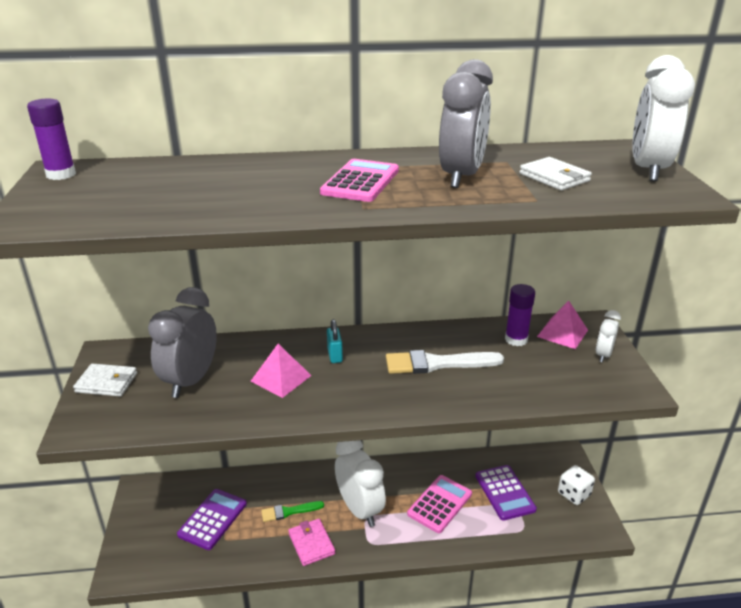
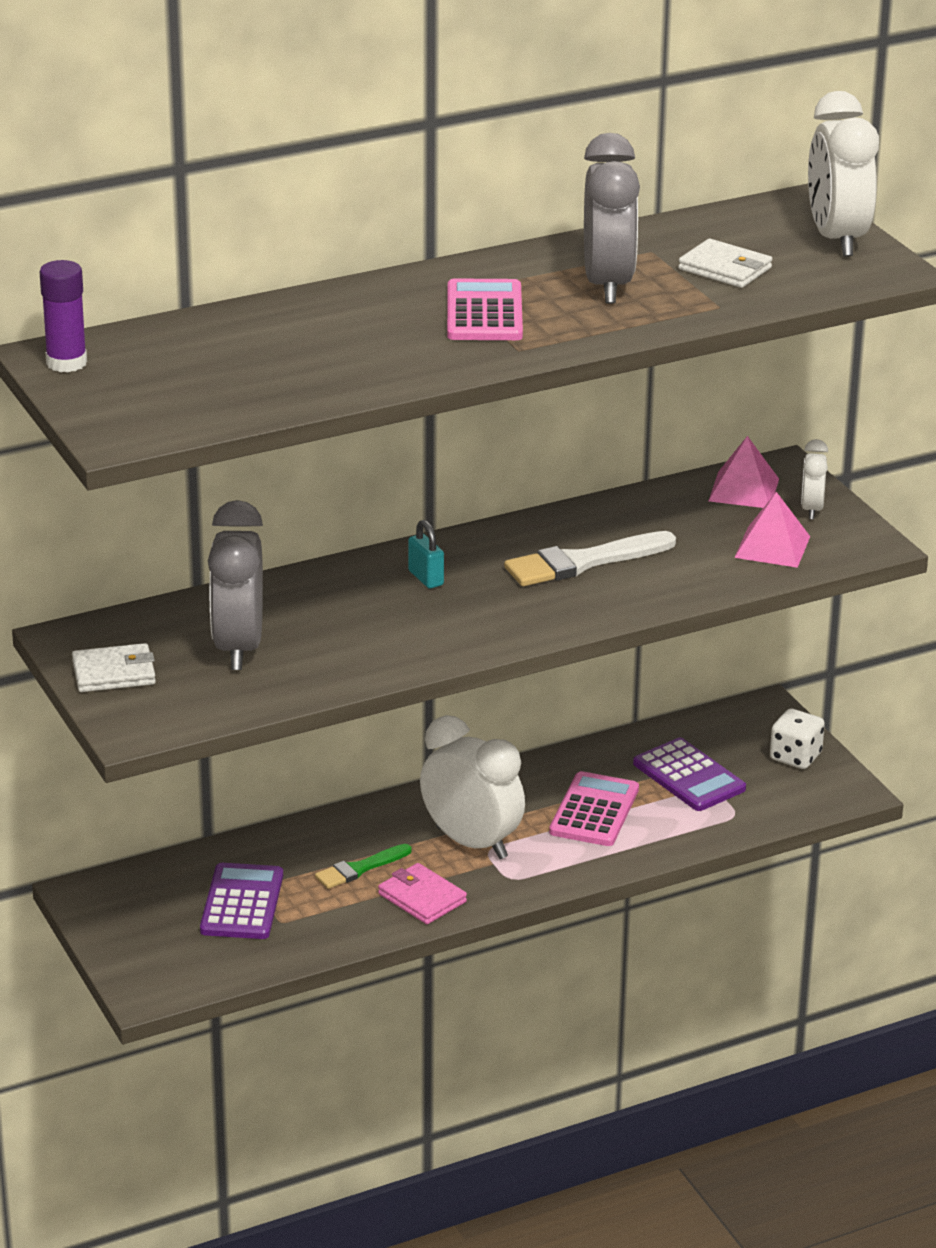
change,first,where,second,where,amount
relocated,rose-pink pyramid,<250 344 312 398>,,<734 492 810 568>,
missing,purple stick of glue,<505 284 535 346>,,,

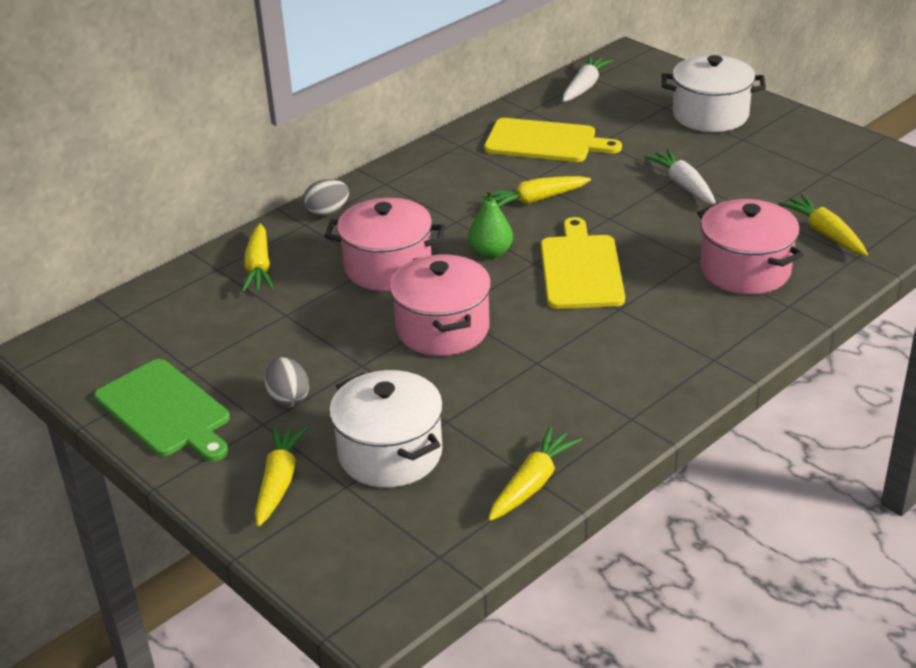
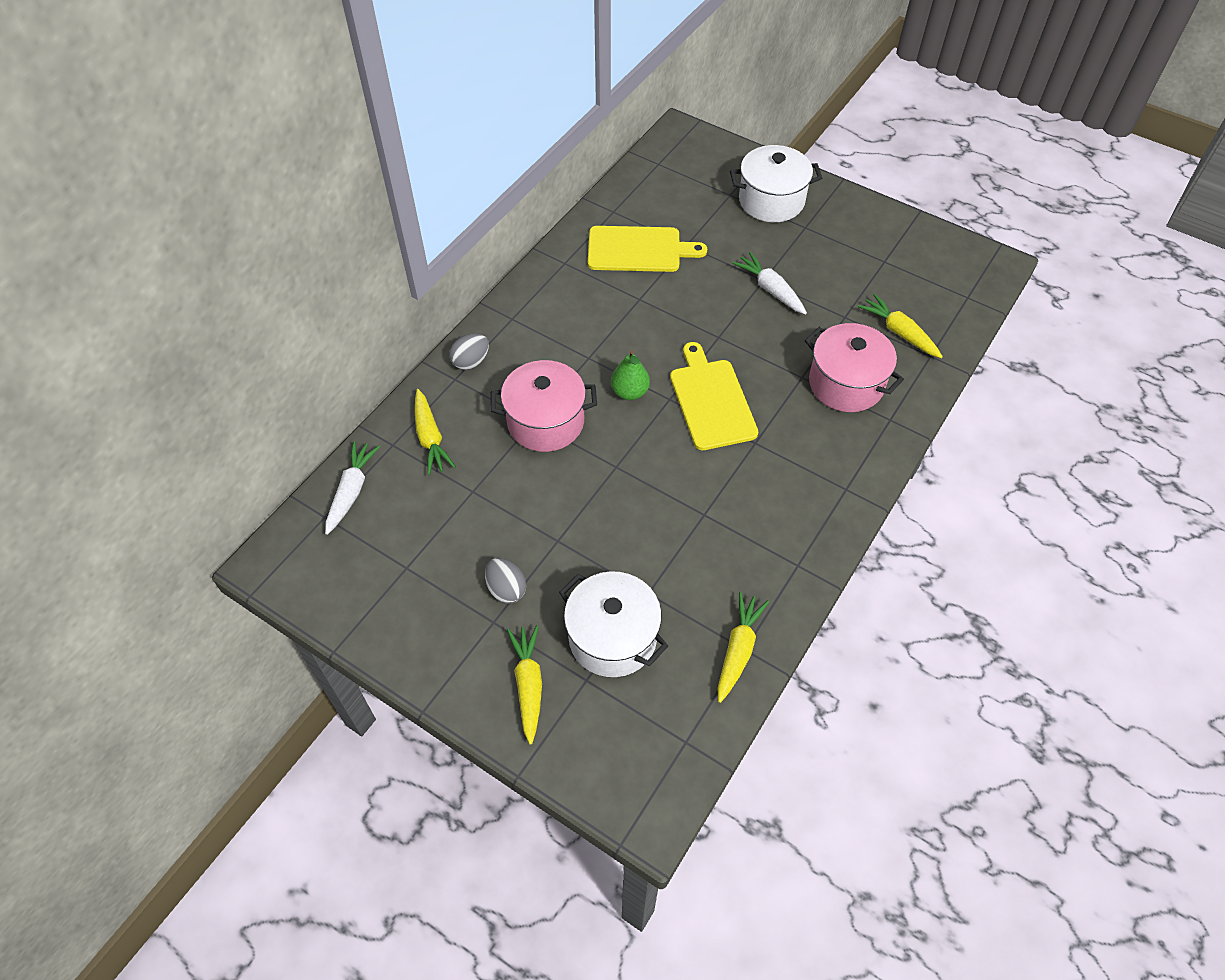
change,first,where,second,where,amount
missing,leaf-green chopping board,<94 359 230 462>,,,
missing,rose-pink pot,<390 254 491 356>,,,
missing,yellow root vegetable,<481 176 591 207>,,,
relocated,white root vegetable,<563 56 613 102>,,<325 441 380 535>,

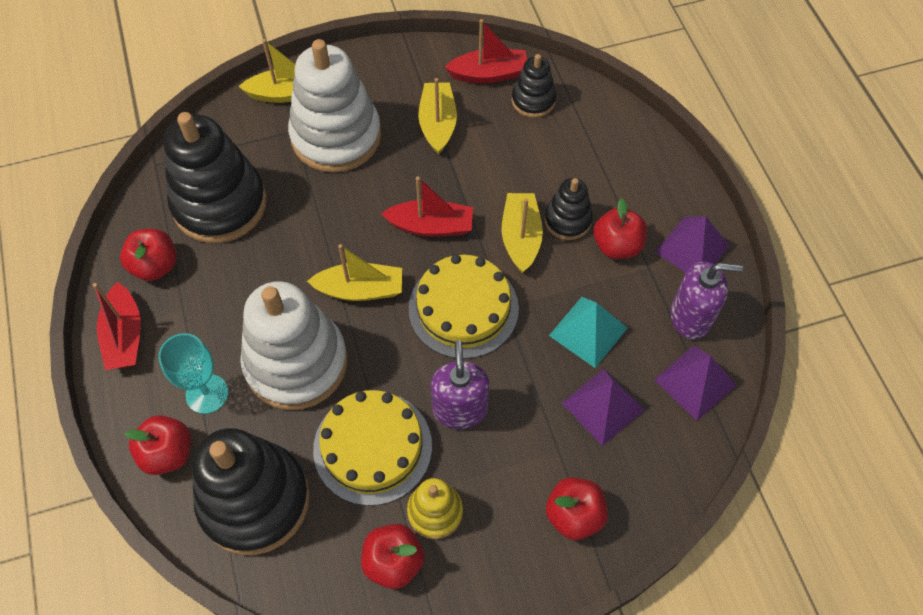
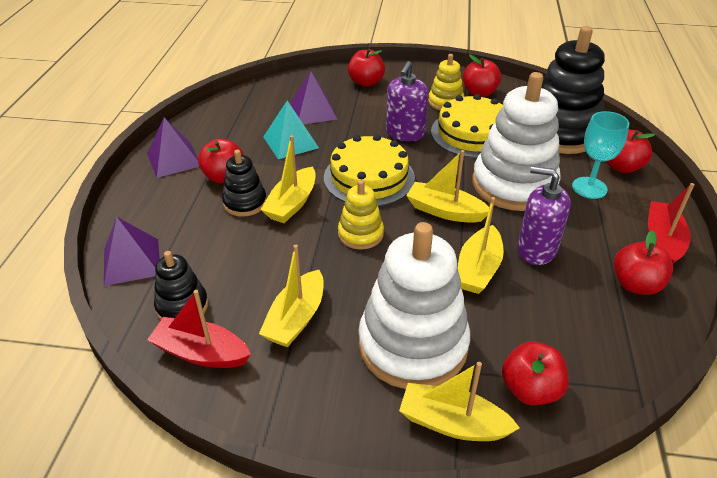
change,first,where,second,where,amount
missing,ebony stacking rings,<164 112 267 243>,,,
exchanged,red toy boat,<381 177 473 237>,yellow stacking rings,<338 180 384 250>,
relocated,purple pyramid,<654 345 737 421>,,<104 217 160 286>,
relocated,purple soap pump,<670 261 743 339>,,<517 166 571 265>,
appeared,,,yellow toy boat,<458 197 504 294>,
appeared,,,red toy apple,<502 342 569 405>,

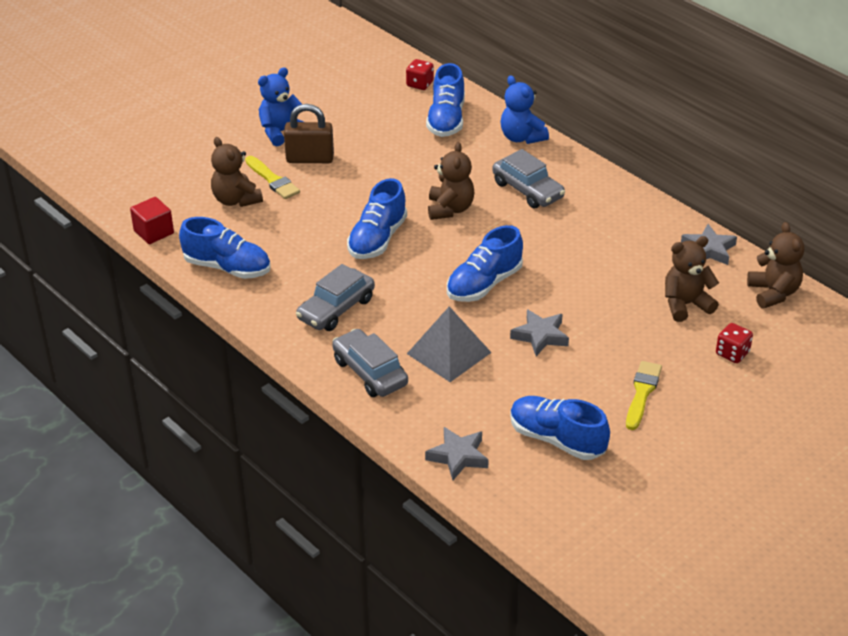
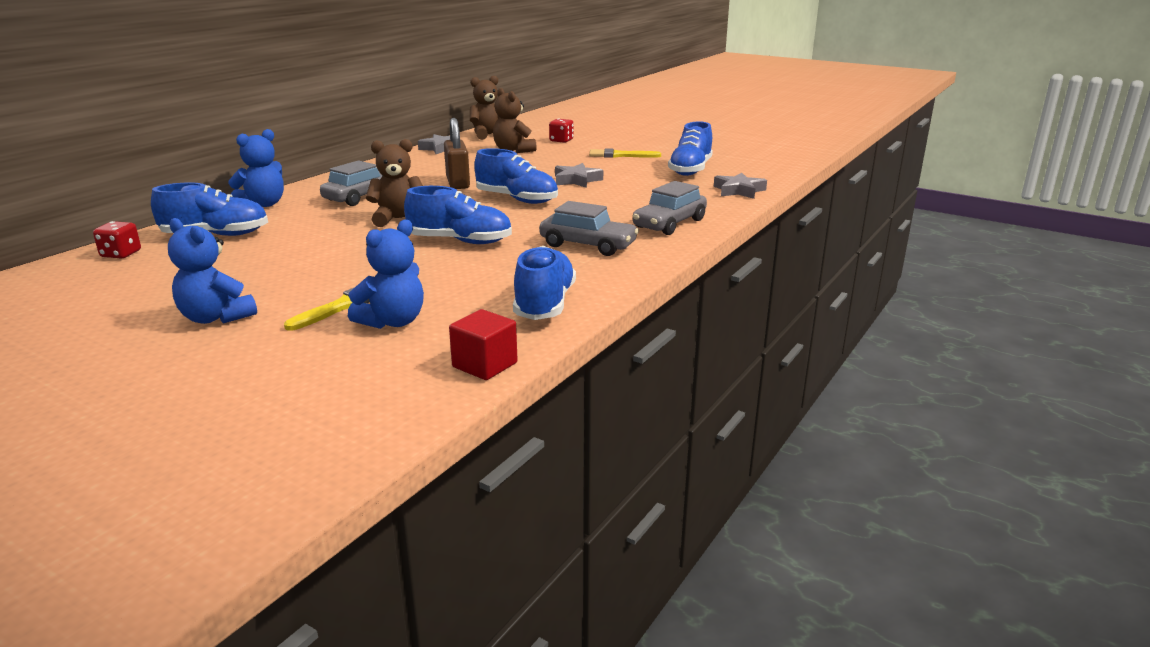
change,first,where,second,where,amount
colour,russet stuffed bear,<211 137 263 207>,cobalt stuffed bear,<348 220 424 329>,
relocated,russet padlock,<284 104 334 163>,,<444 118 470 189>,
missing,gray pyramid,<407 306 492 382>,,,

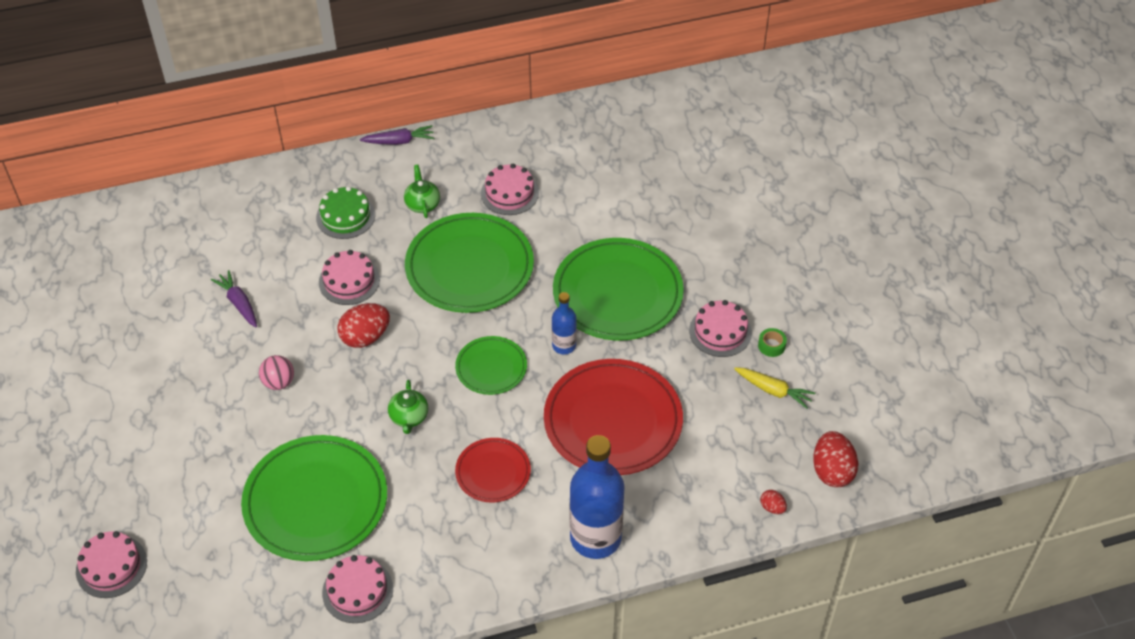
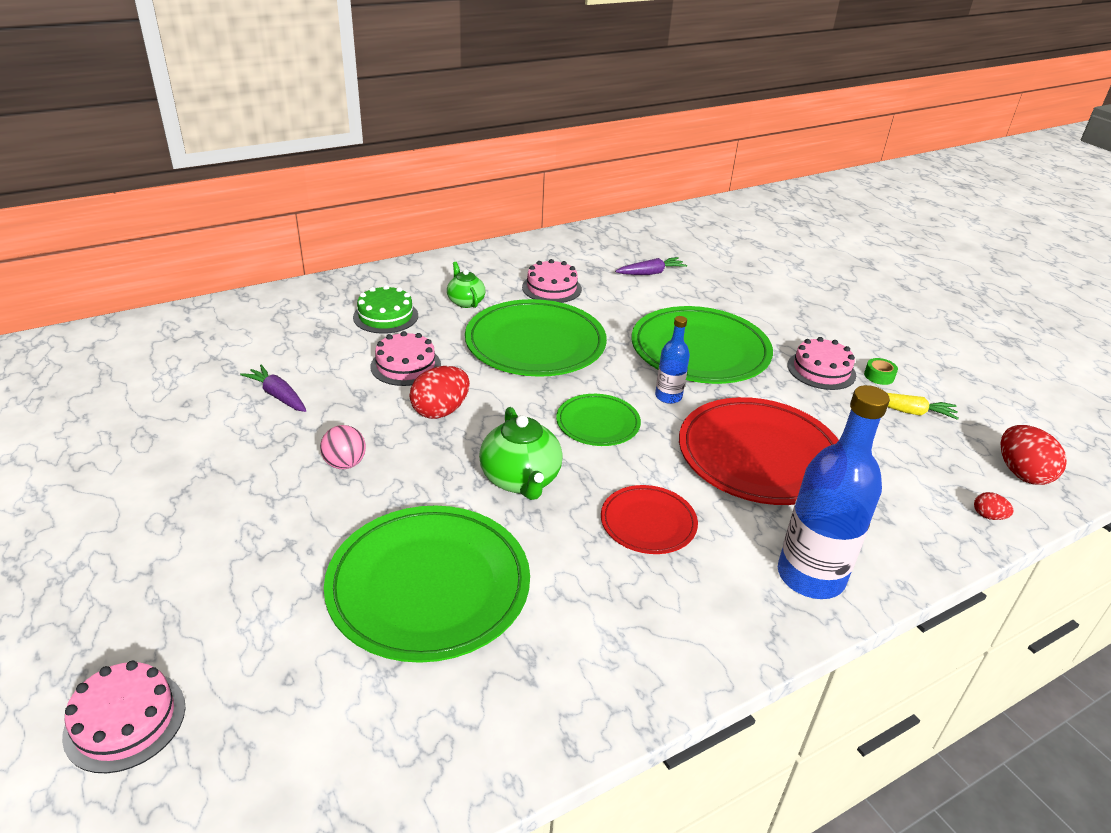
change,first,where,second,where,amount
missing,rose-pink cake,<322 555 393 623>,,,
relocated,purple root vegetable,<360 125 434 145>,,<615 257 687 275>,
size,leaf-green teapot,<388 380 428 434>,,<479 407 563 500>,x1.61

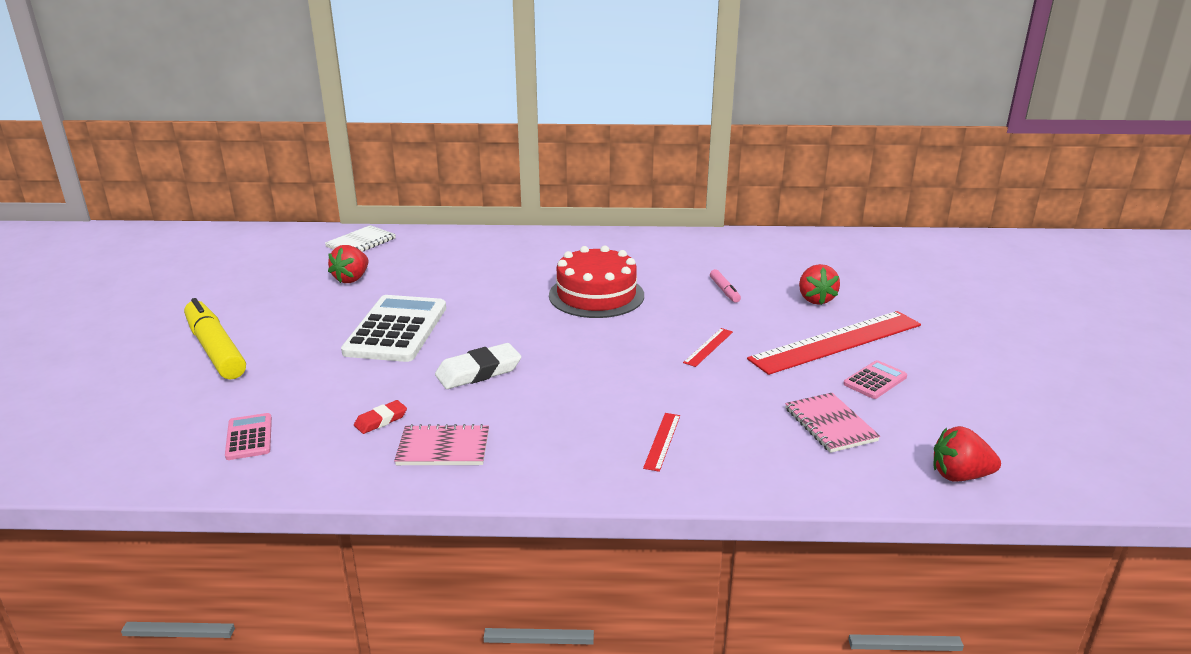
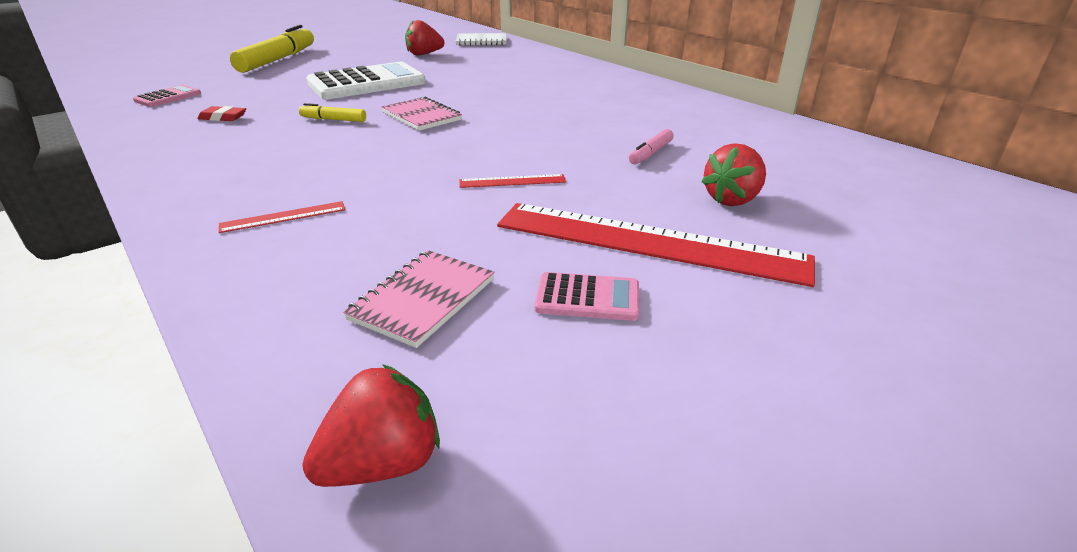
change,first,where,second,where,amount
relocated,rose-pink exercise book,<394 424 489 465>,,<381 96 462 131>,
exchanged,white pencil eraser,<435 343 521 389>,yellow marker pen,<299 103 366 122>,
missing,red cake,<549 245 644 318>,,,
spun,red toy strawberry,<933 426 1001 482>,,<302 364 440 487>,90 degrees clockwise

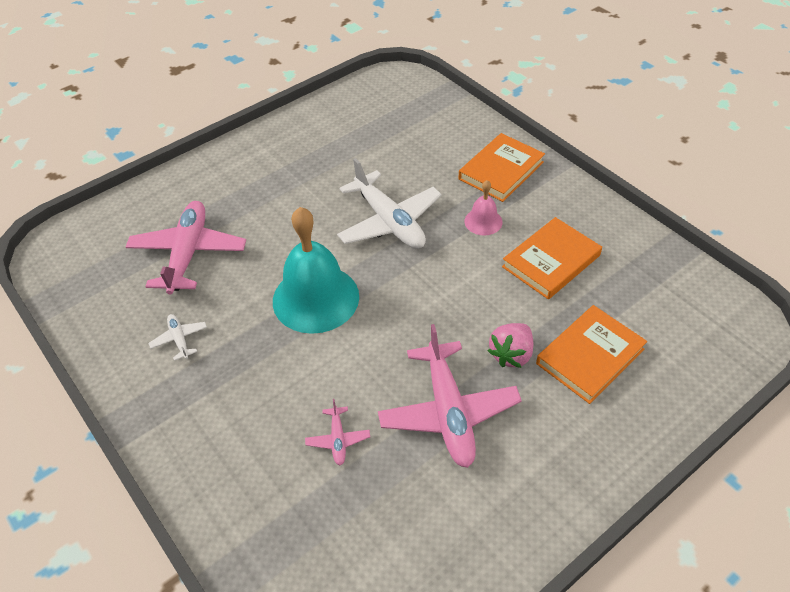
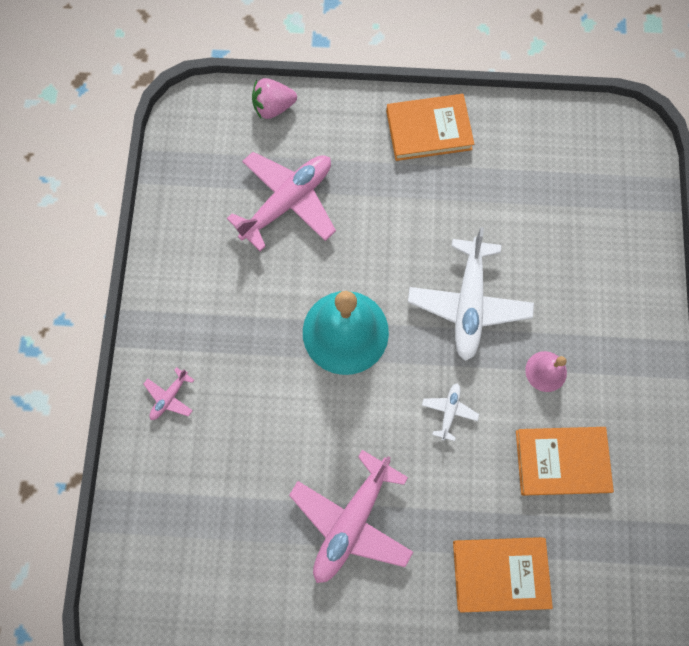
change,first,where,second,where,amount
relocated,white plane,<148 314 207 361>,,<422 384 479 441>,
relocated,rose-pink plane,<305 399 370 465>,,<144 367 194 420>,
relocated,orange-coloured hardcover,<459 133 545 202>,,<386 94 474 161>,
relocated,rose-pink toy strawberry,<488 323 533 368>,,<252 78 297 119>,

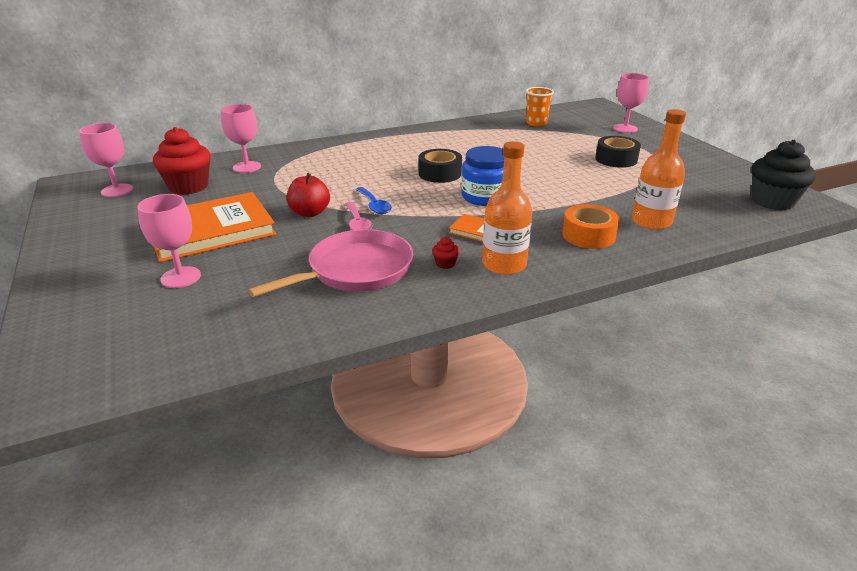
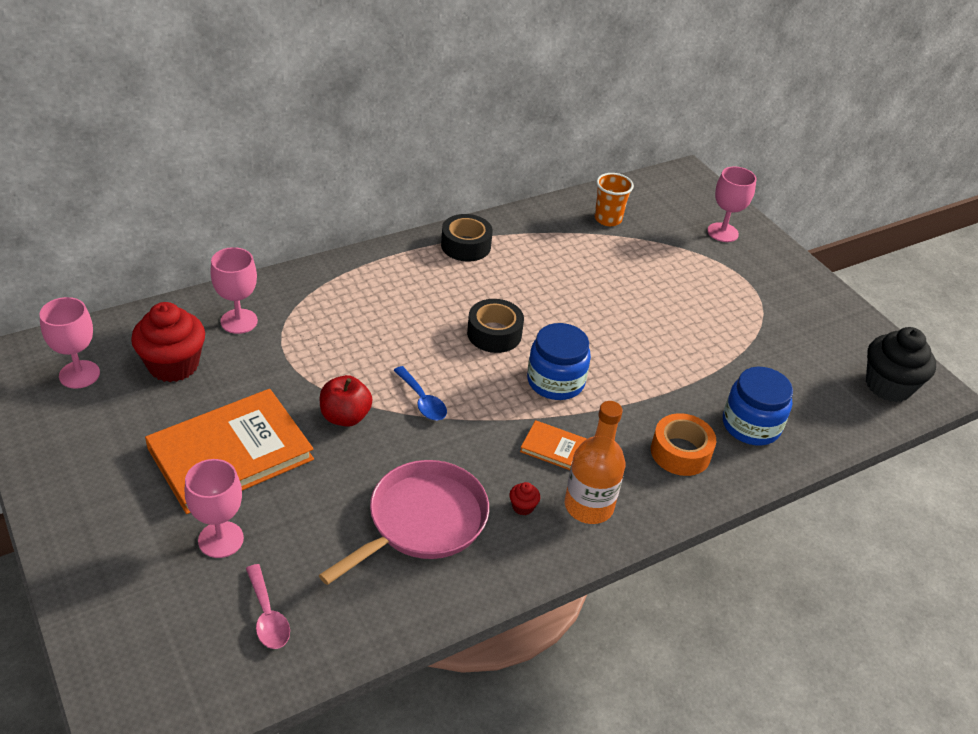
change,first,where,second,where,amount
relocated,rose-pink spoon,<345 202 373 230>,,<246 564 290 649>,
relocated,ebony sticky tape,<595 136 641 168>,,<441 214 493 262>,
exchanged,orange-coloured drink bottle,<632 109 686 230>,cobalt jam jar,<723 367 793 445>,

